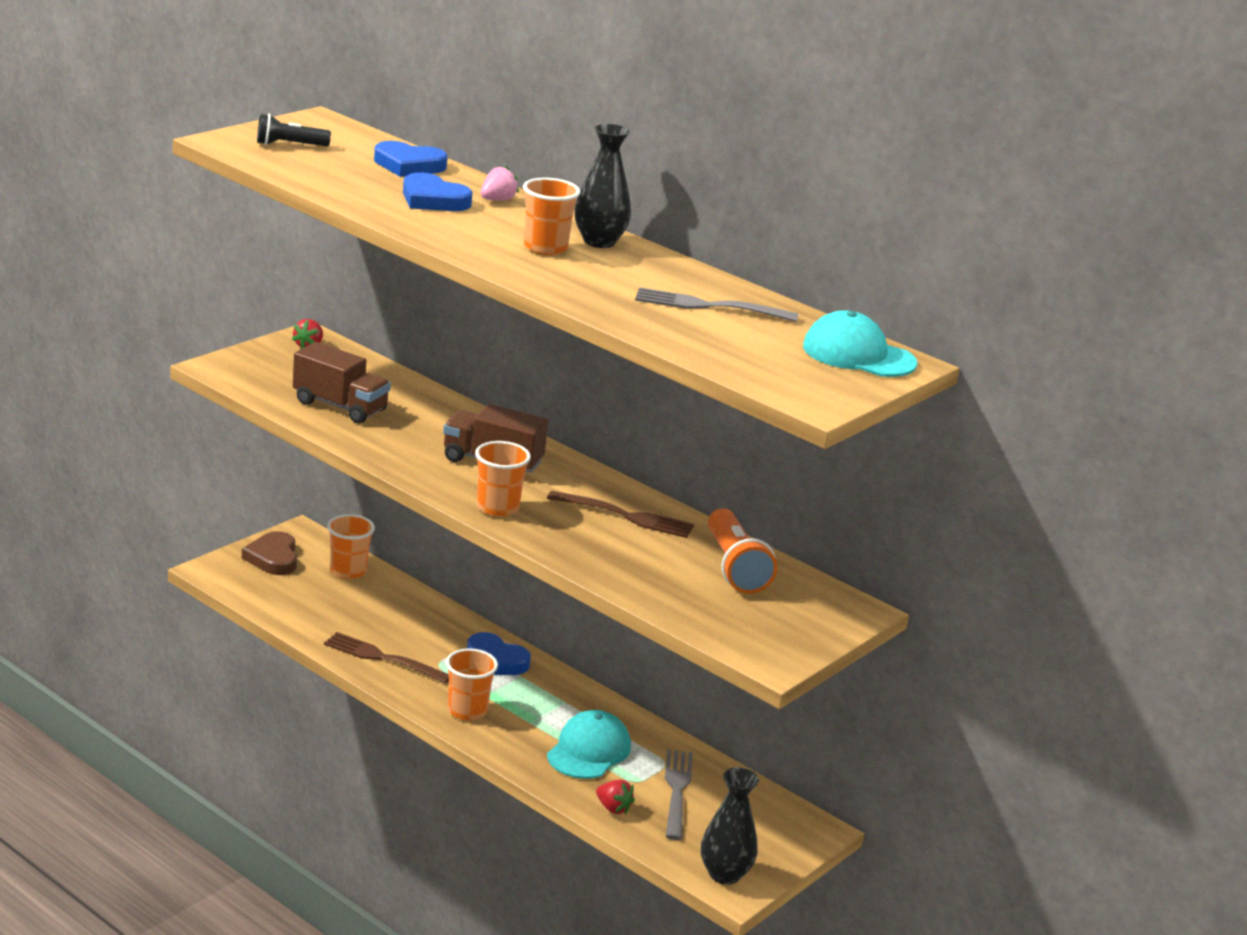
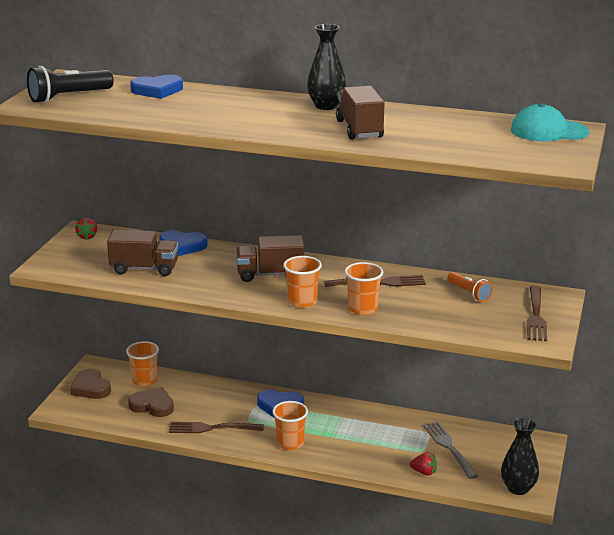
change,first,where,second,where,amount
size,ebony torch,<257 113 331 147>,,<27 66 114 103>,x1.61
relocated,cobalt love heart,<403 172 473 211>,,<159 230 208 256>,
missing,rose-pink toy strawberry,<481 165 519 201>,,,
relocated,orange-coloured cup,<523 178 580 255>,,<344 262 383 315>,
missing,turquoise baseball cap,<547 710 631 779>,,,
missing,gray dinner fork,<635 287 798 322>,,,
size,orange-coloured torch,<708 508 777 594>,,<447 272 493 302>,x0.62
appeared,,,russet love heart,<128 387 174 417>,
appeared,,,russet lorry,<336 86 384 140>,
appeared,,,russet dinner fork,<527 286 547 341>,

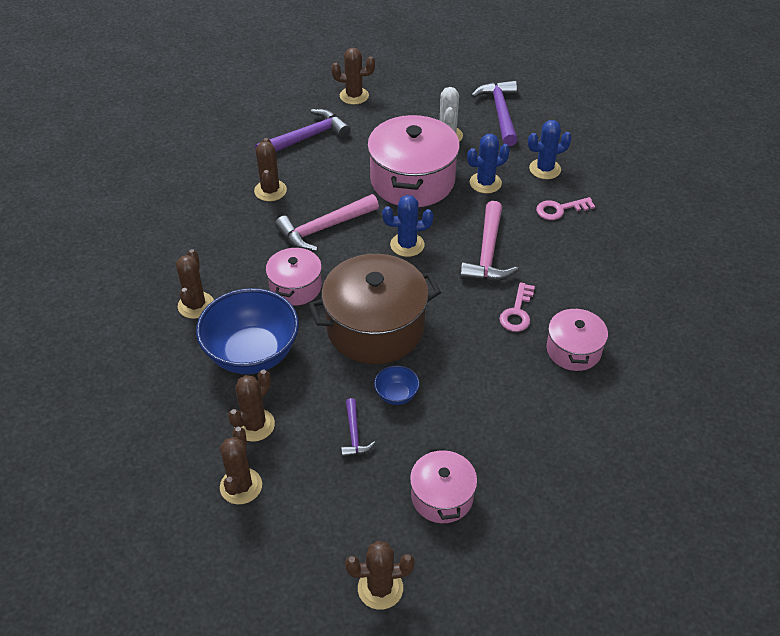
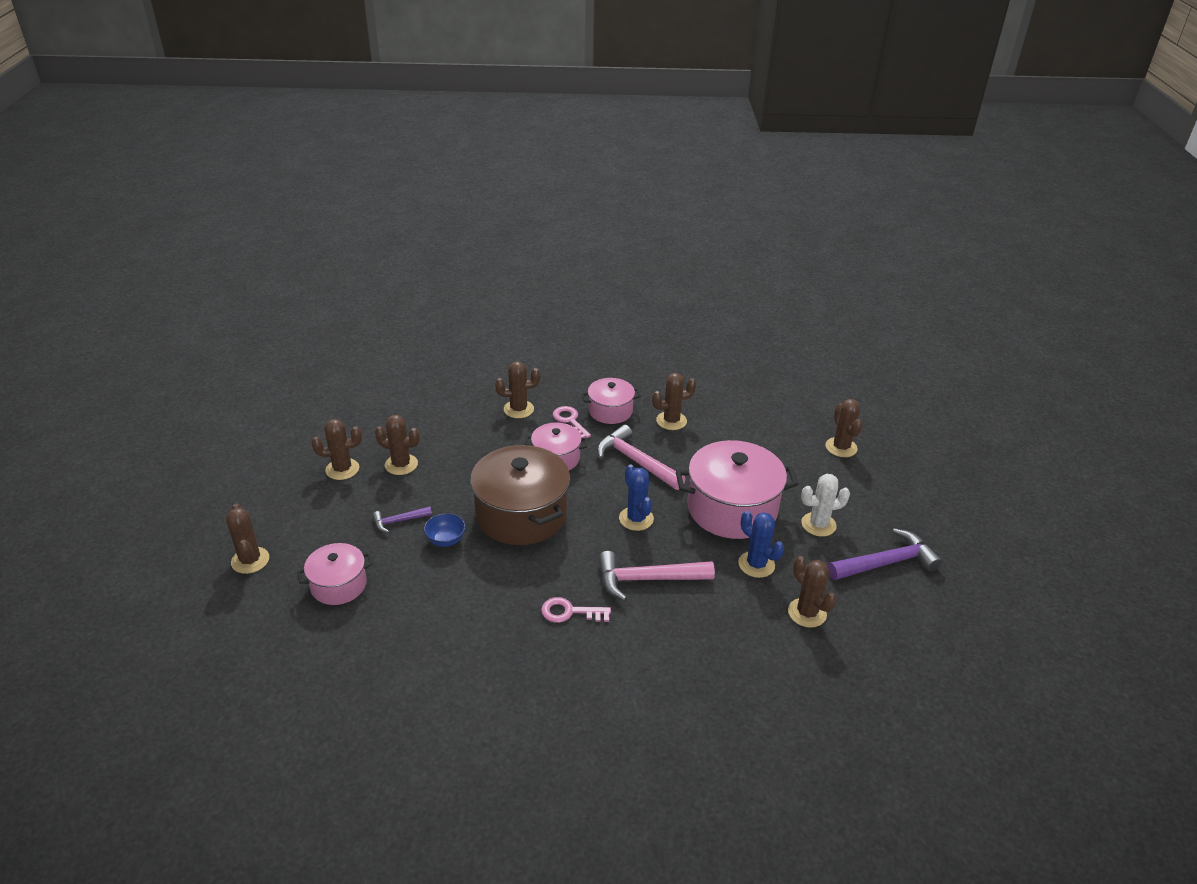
change,first,where,second,where,amount
missing,cobalt bowl,<196 288 299 374>,,,
missing,purple hammer,<255 109 351 152>,,,
colour,cobalt saguaro cactus,<528 120 572 179>,russet saguaro cactus,<788 556 837 628>,
relocated,rose-pink door key,<536 197 595 220>,,<553 406 591 438>,
relocated,rose-pink pot,<547 307 608 371>,,<582 378 641 424>,

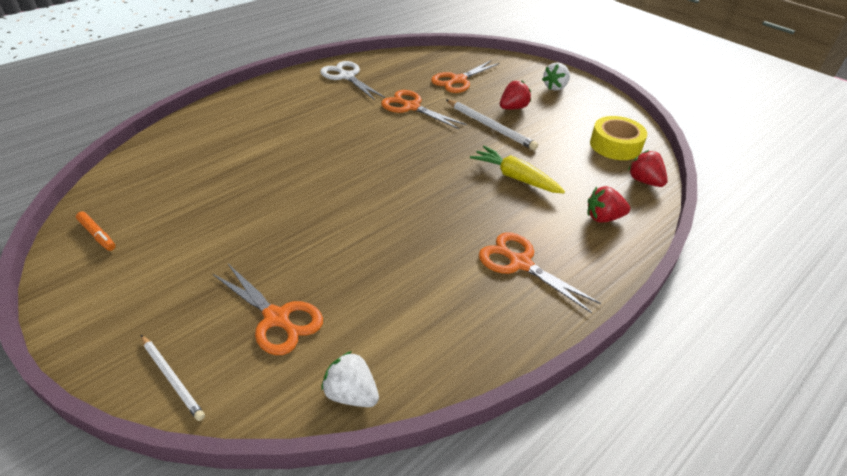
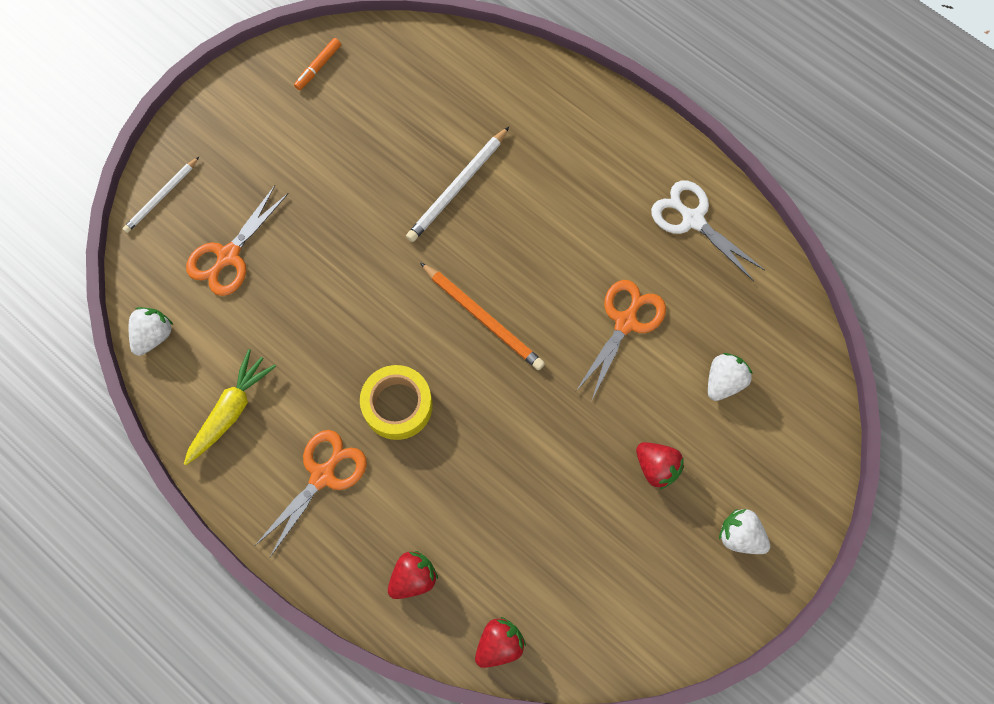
change,first,where,second,where,amount
spun,white shears,<320 61 385 100>,,<651 181 765 281>,90 degrees counterclockwise
exchanged,orange-coloured shears,<431 61 500 93>,white toy strawberry,<708 353 752 401>,
relocated,white wooden pencil,<446 99 538 150>,,<406 127 509 242>,
relocated,yellow root vegetable,<470 146 565 193>,,<184 349 276 465>,
spun,red toy strawberry,<588 186 630 223>,,<388 551 438 599>,60 degrees clockwise
relocated,yellow sticky tape,<590 116 647 160>,,<360 365 433 440>,
appeared,,,orange-coloured wooden pencil,<420 262 545 370>,

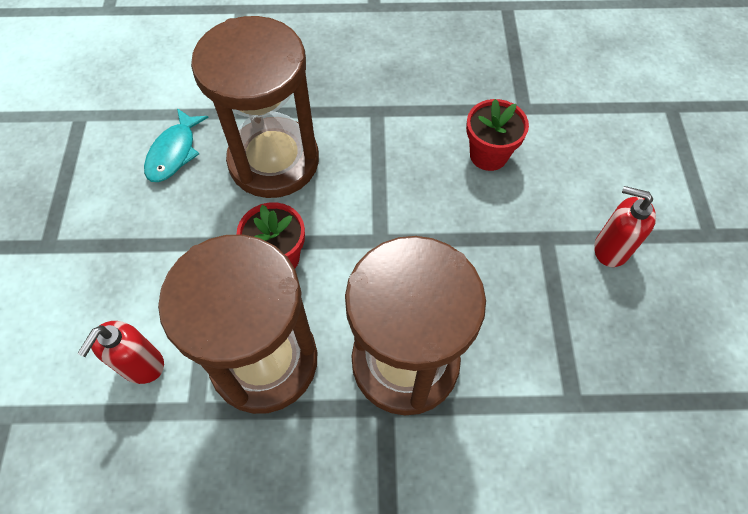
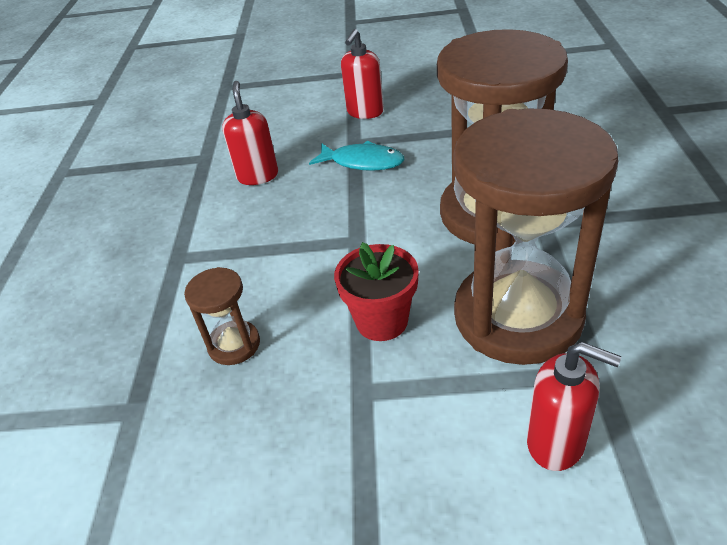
change,first,where,second,where,amount
relocated,turquoise toy fish,<144 108 209 182>,,<309 141 404 171>,
size,russet sand timer,<191 16 319 198>,,<184 267 260 365>,x0.43
exchanged,red plant pot,<466 99 529 171>,red soap pump,<222 81 278 185>,

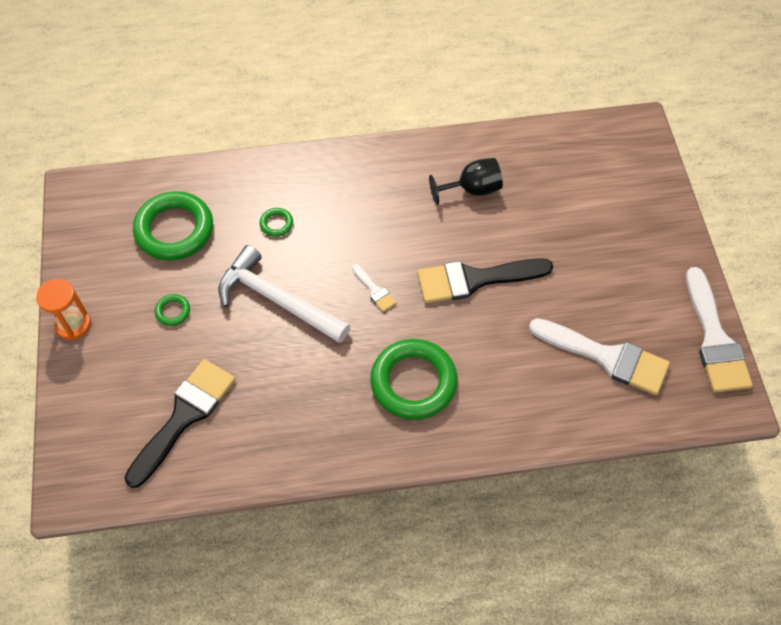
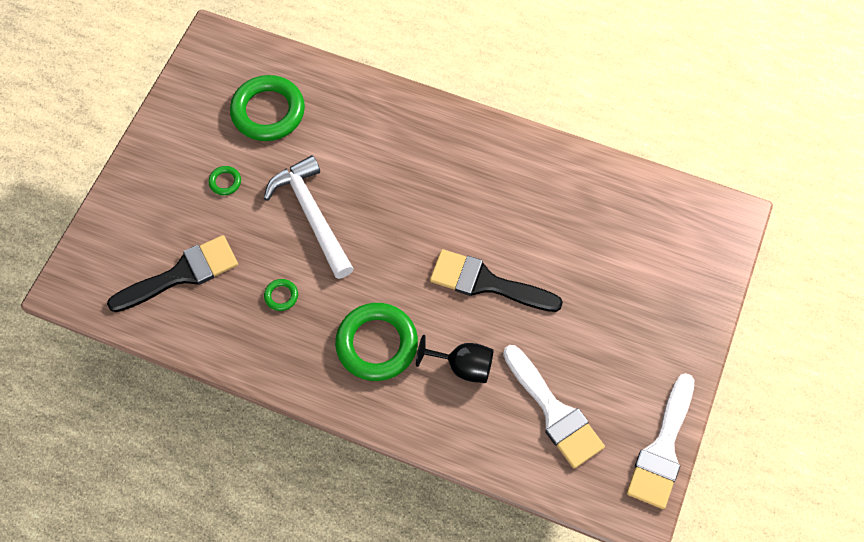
change,first,where,second,where,amount
missing,orange-coloured sand timer,<36 279 91 340>,,,
relocated,leaf-green hoop,<260 208 293 237>,,<264 279 298 311>,
missing,white brush,<352 264 397 312>,,,
relocated,ebony chalice,<429 158 503 205>,,<416 335 494 383>,

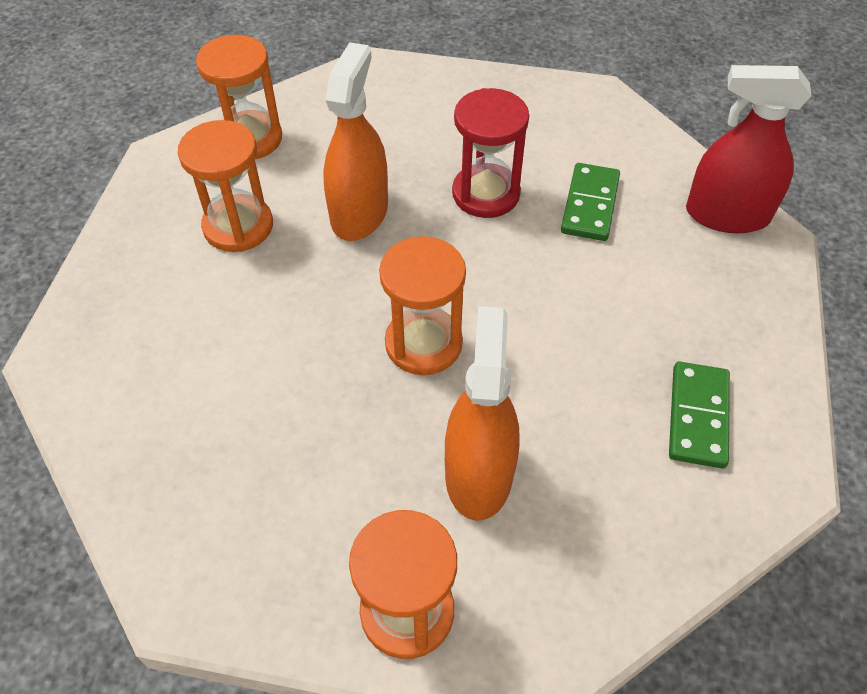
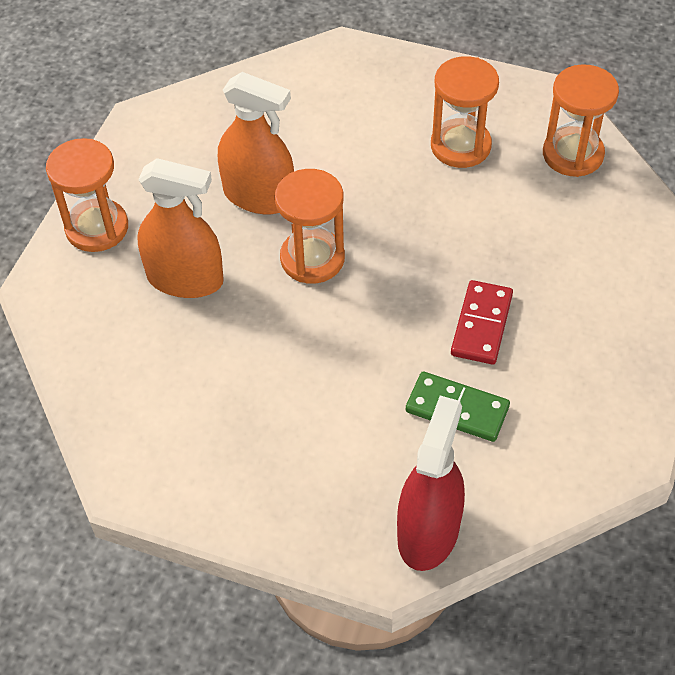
change,first,where,second,where,amount
relocated,orange-coloured sprayer,<323 42 388 241>,,<218 72 294 214>,
exchanged,red sand timer,<452 88 529 218>,red domino,<451 280 513 365>,
missing,leaf-green domino,<669 361 730 468>,,,

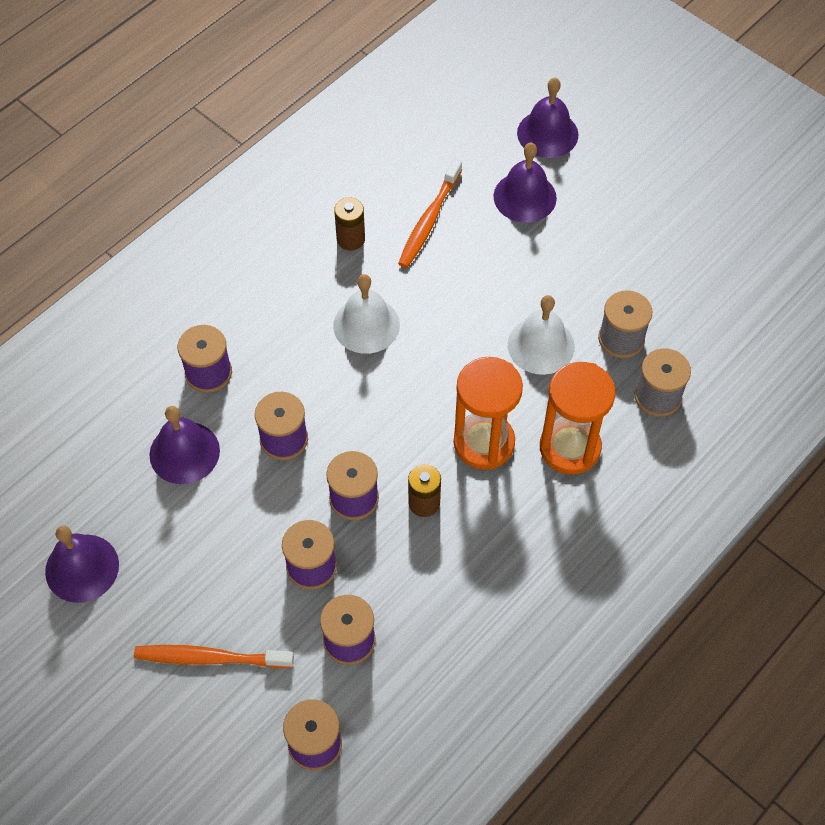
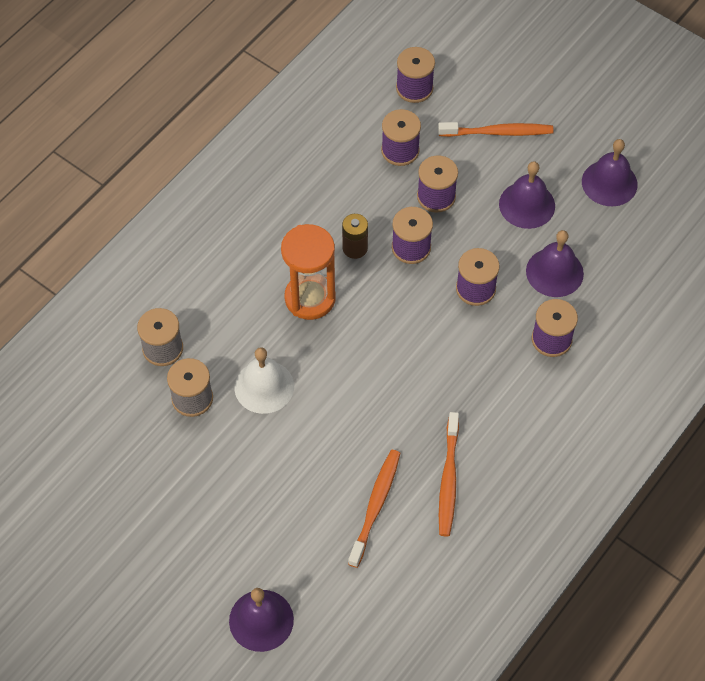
change,first,where,second,where,amount
missing,white school bell,<333 274 400 354>,,,
exchanged,russet power cell,<334 197 365 250>,orange-coloured dental brush,<439 412 459 537>,
relocated,purple school bell,<493 143 557 223>,,<499 161 555 229>,
missing,orange-coloured sand timer,<540 362 616 474>,,,

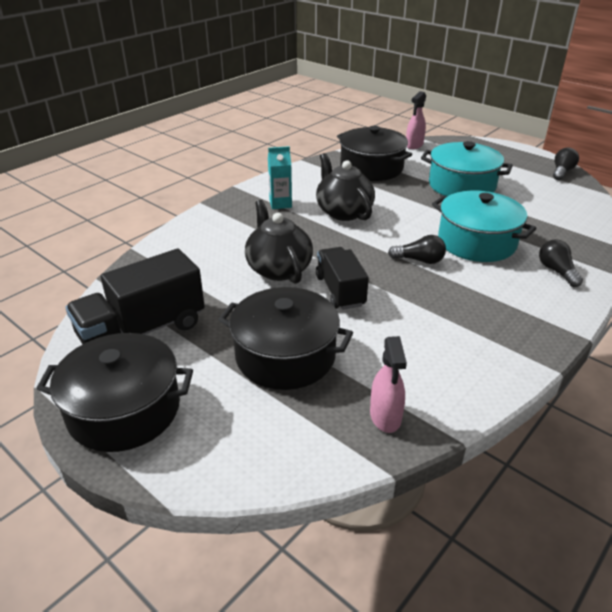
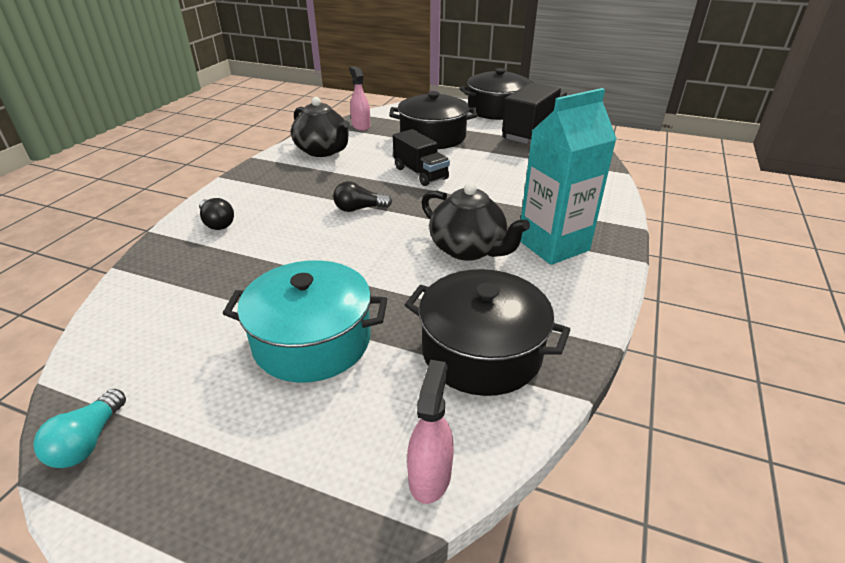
change,first,where,second,where,amount
relocated,ebony teapot,<245 200 313 284>,,<291 97 350 157>,
size,turquoise juice carton,<268 146 292 209>,,<520 88 617 265>,x1.91
missing,turquoise pot,<432 191 536 262>,,,
colour,ebony bulb,<553 147 579 180>,turquoise bulb,<33 389 126 468>,

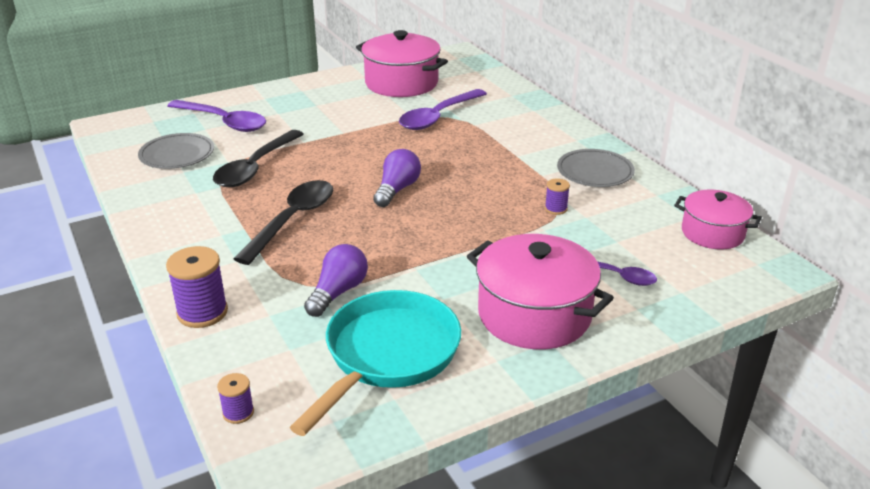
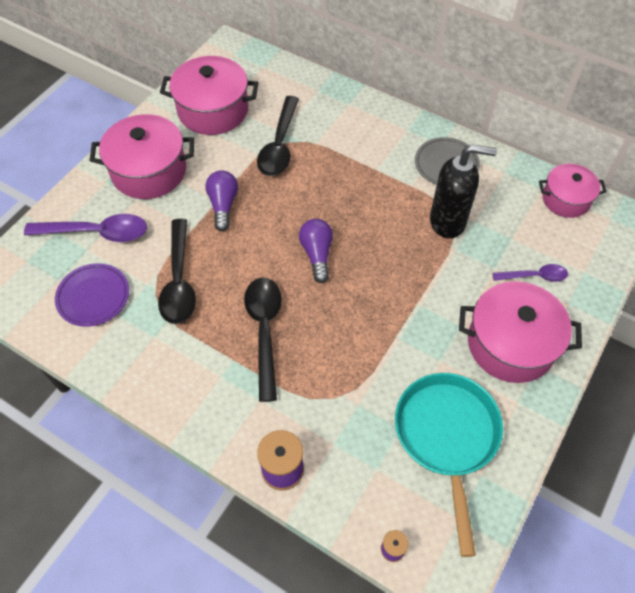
change,first,where,second,where,amount
colour,gray plate,<138 133 214 169>,purple plate,<55 263 129 327>,
relocated,purple bulb,<304 244 368 317>,,<205 170 238 231>,
colour,purple spoon,<399 89 487 130>,ebony spoon,<257 96 299 176>,
exchanged,purple reel of thread,<545 178 570 215>,ebony soap pump,<430 144 497 239>,
appeared,,,rose-pink pot,<89 114 194 199>,

